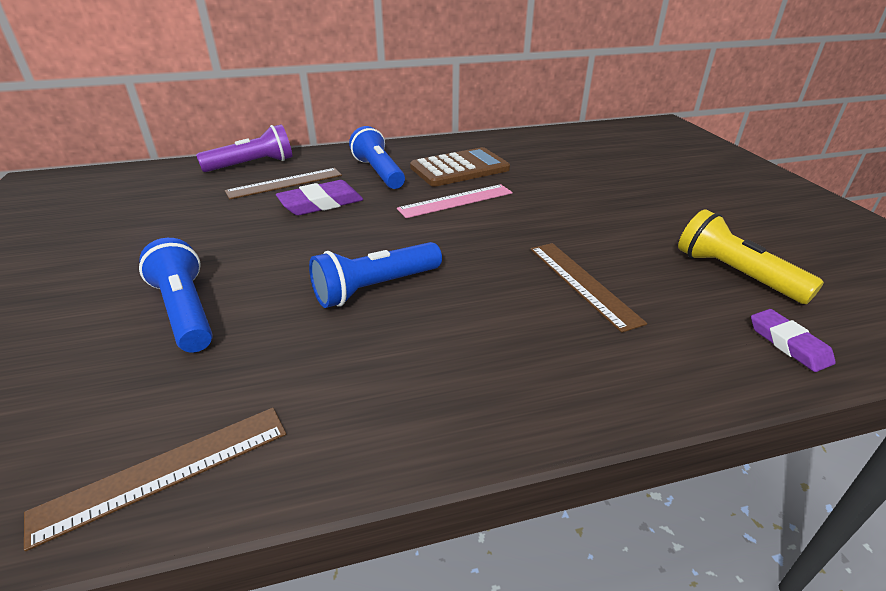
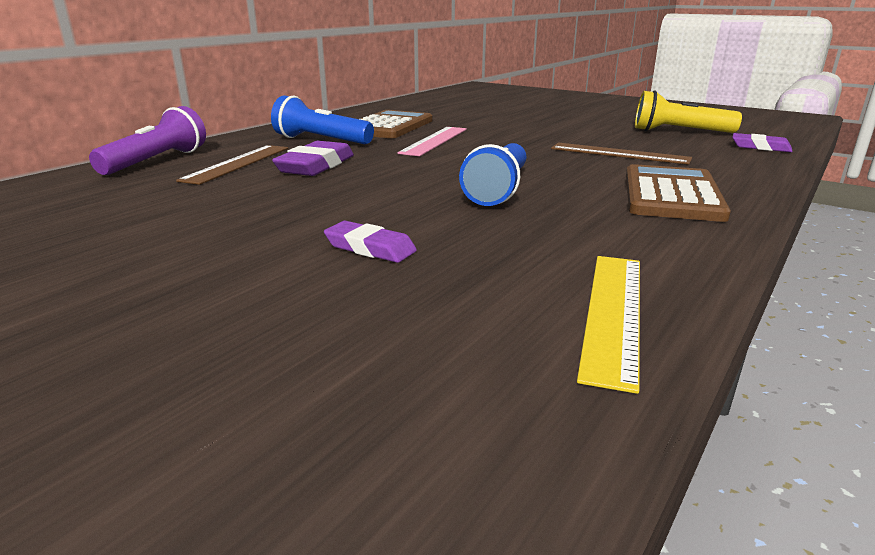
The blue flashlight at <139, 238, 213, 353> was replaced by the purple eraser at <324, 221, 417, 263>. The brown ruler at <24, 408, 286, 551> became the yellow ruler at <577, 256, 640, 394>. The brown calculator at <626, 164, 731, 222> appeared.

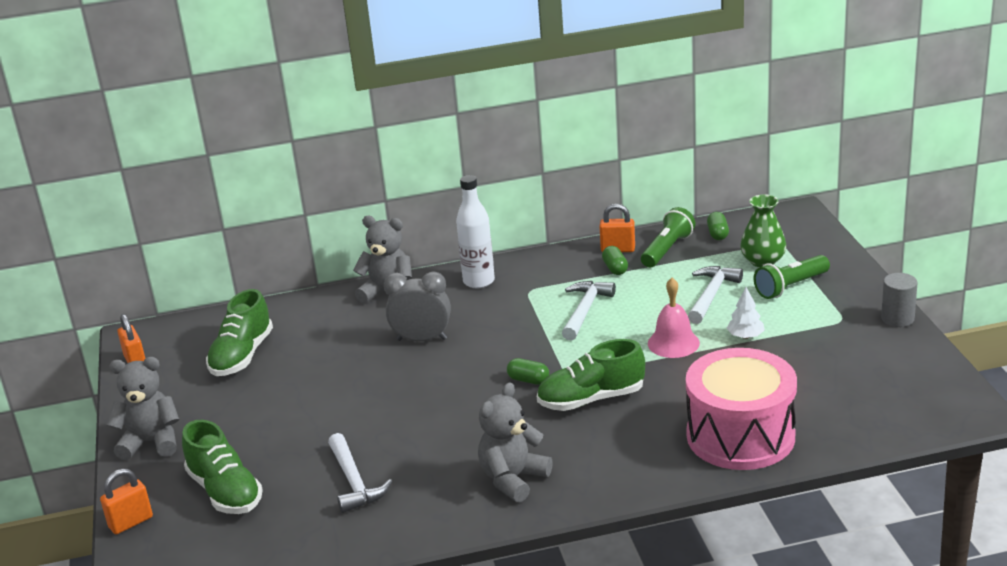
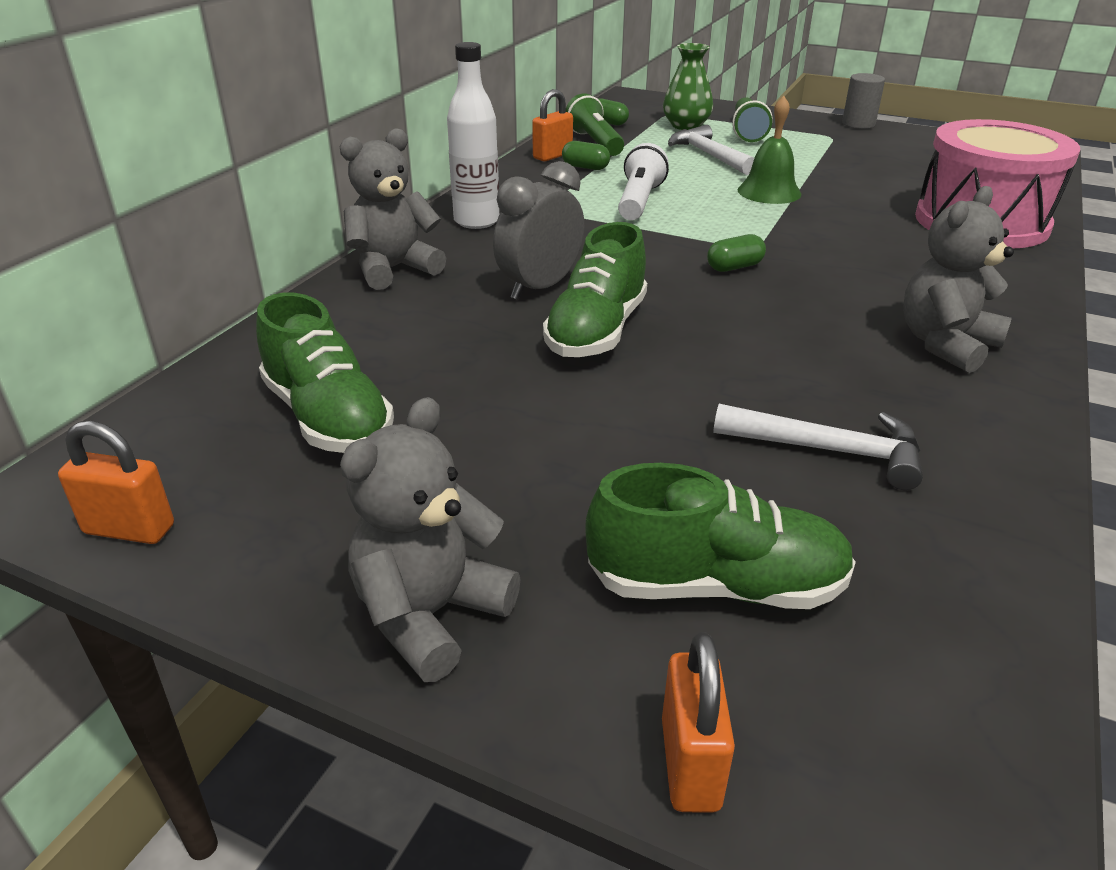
The pink bell at <648, 278, 700, 358> became the green bell at <738, 96, 801, 204>. The white hammer at <562, 281, 616, 341> was replaced by the white flashlight at <618, 143, 669, 220>. The white tree at <727, 287, 765, 339> disappeared. The green shoe moved from <537, 339, 645, 411> to <543, 222, 647, 357>. The grey teddy bear at <478, 383, 553, 502> turned 60 degrees clockwise.

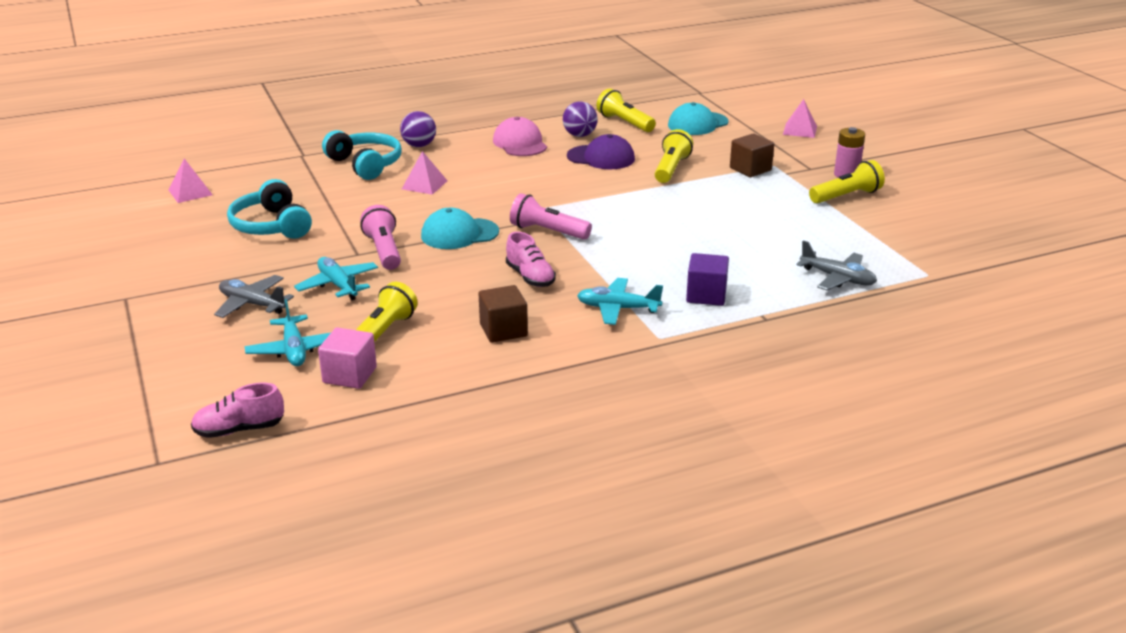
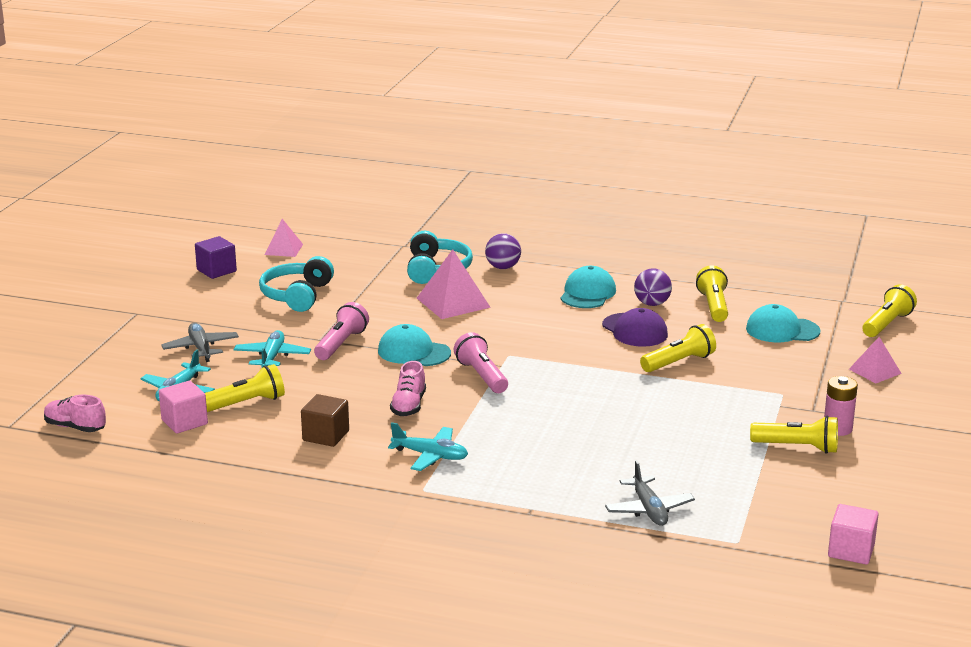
The pink cap at <493, 117, 547, 156> became the turquoise cap at <560, 266, 616, 308>. The brown cube at <730, 134, 774, 177> disappeared. The pink pyramid at <402, 151, 447, 195> changed to 1.63 times the size. The purple cube moved from <686, 253, 729, 306> to <195, 236, 237, 279>. The turquoise plane at <577, 278, 663, 325> turned 150 degrees clockwise. The yellow flashlight at <862, 285, 917, 337> appeared. The pink cube at <828, 504, 879, 565> appeared.

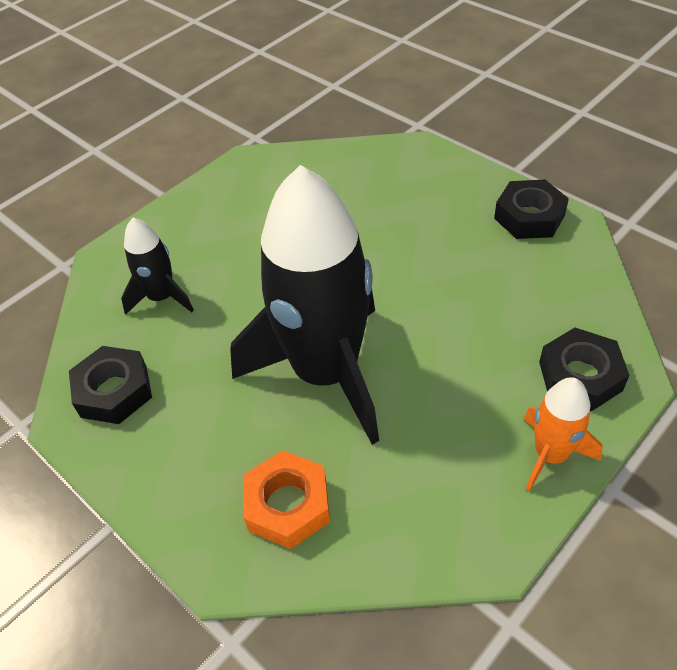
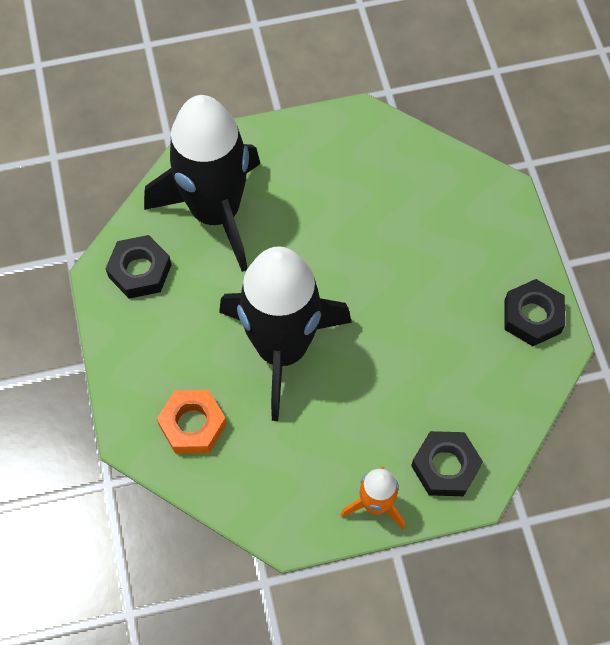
The black rocket at <121, 218, 194, 315> changed to 2.18 times the size.

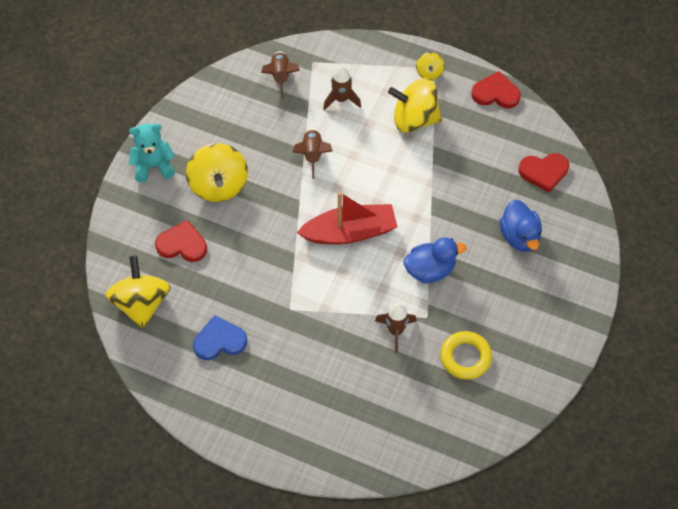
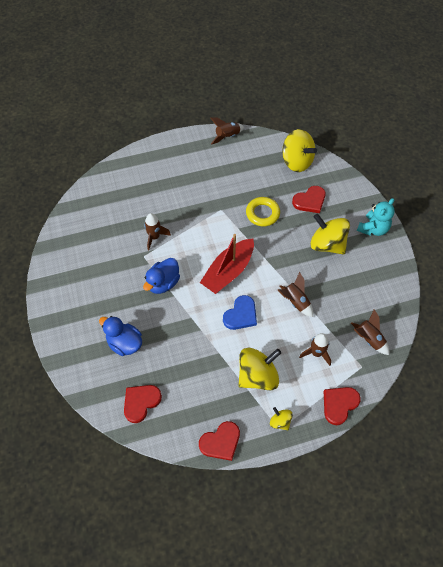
The blue heart moved from <193, 315, 247, 360> to <223, 295, 257, 330>. The yellow ring moved from <440, 331, 492, 380> to <246, 197, 280, 226>. The brown rocket at <210, 118, 244, 144> appeared. The red heart at <324, 387, 361, 425> appeared.

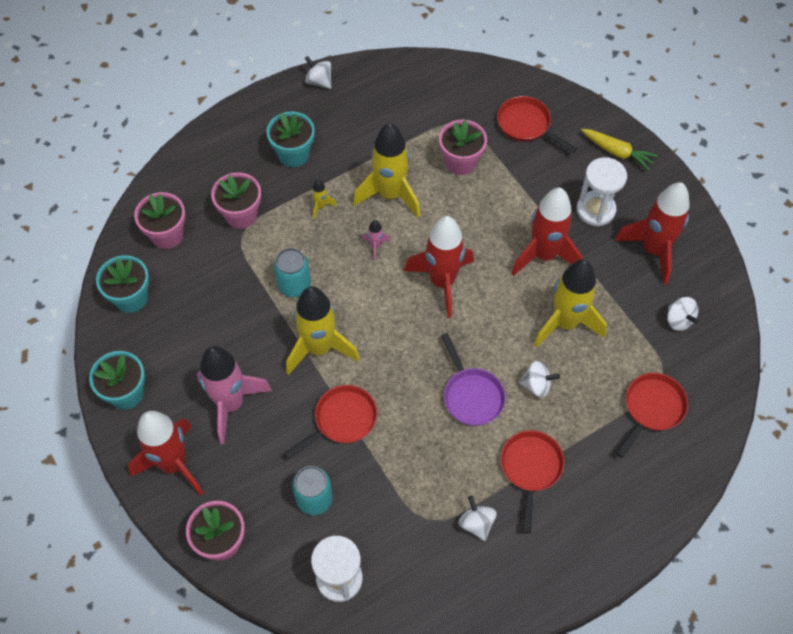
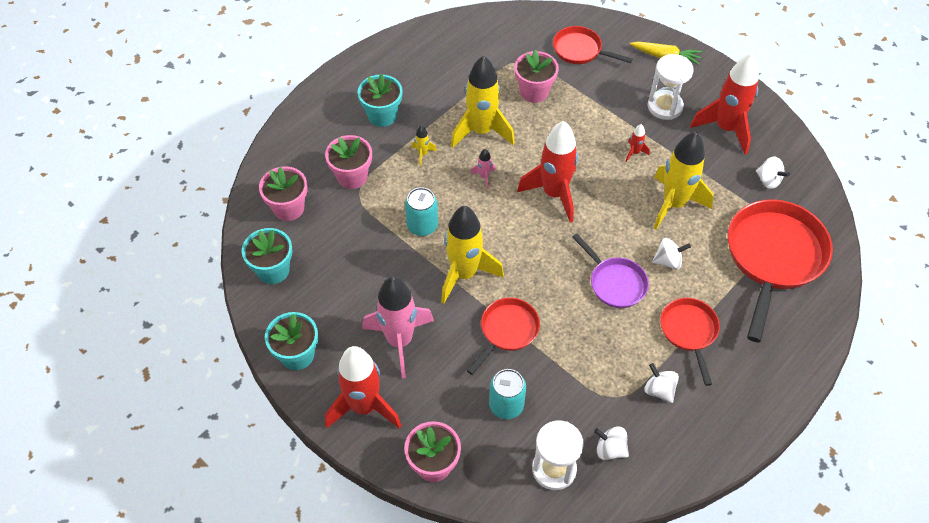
The white spinning top moved from <305, 56, 332, 89> to <594, 426, 629, 460>. The red rocket at <511, 188, 583, 276> changed to 0.41 times the size. The red pan at <616, 373, 688, 458> changed to 1.83 times the size.

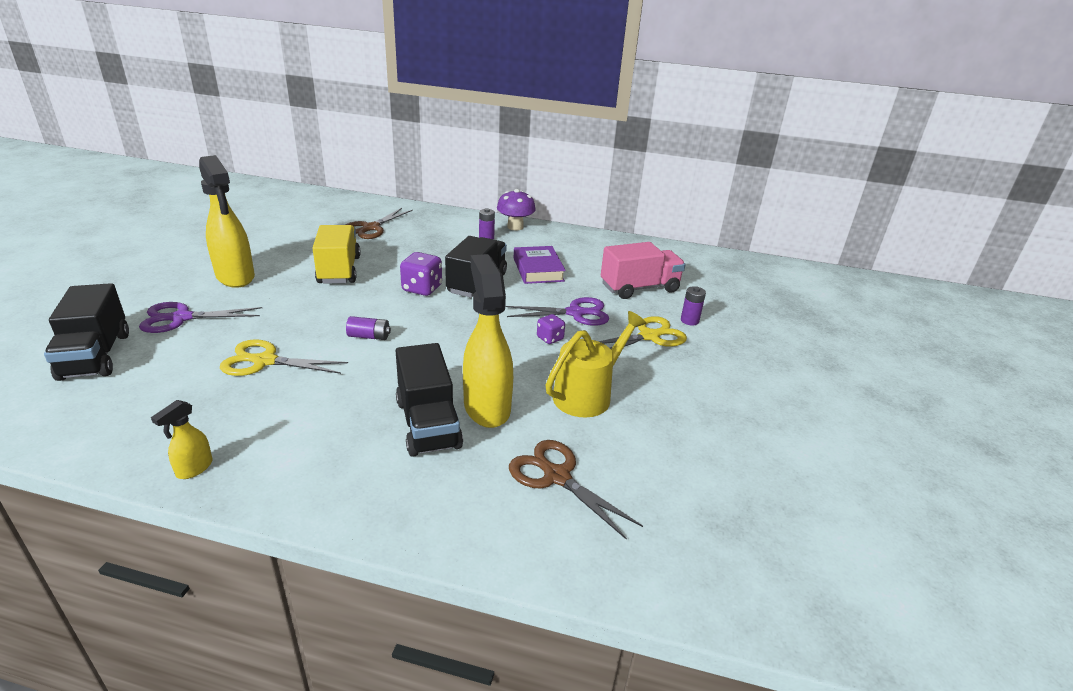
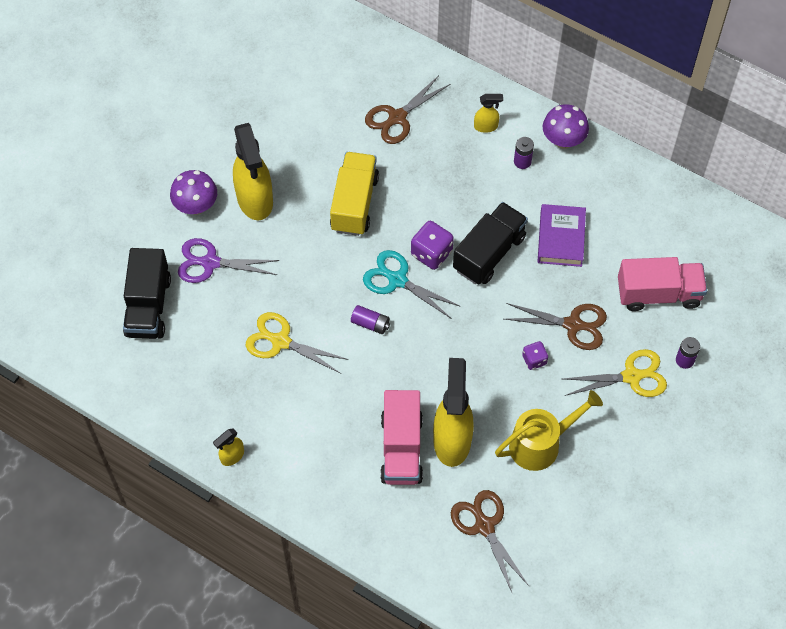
The purple scissors at <506, 297, 609, 326> became the brown scissors at <505, 303, 607, 350>. The black truck at <396, 343, 463, 457> became the pink truck at <380, 390, 423, 485>. The yellow spray bottle at <474, 94, 503, 133> appeared. The purple mushroom at <170, 170, 217, 215> appeared. The turquoise scissors at <363, 250, 461, 319> appeared.

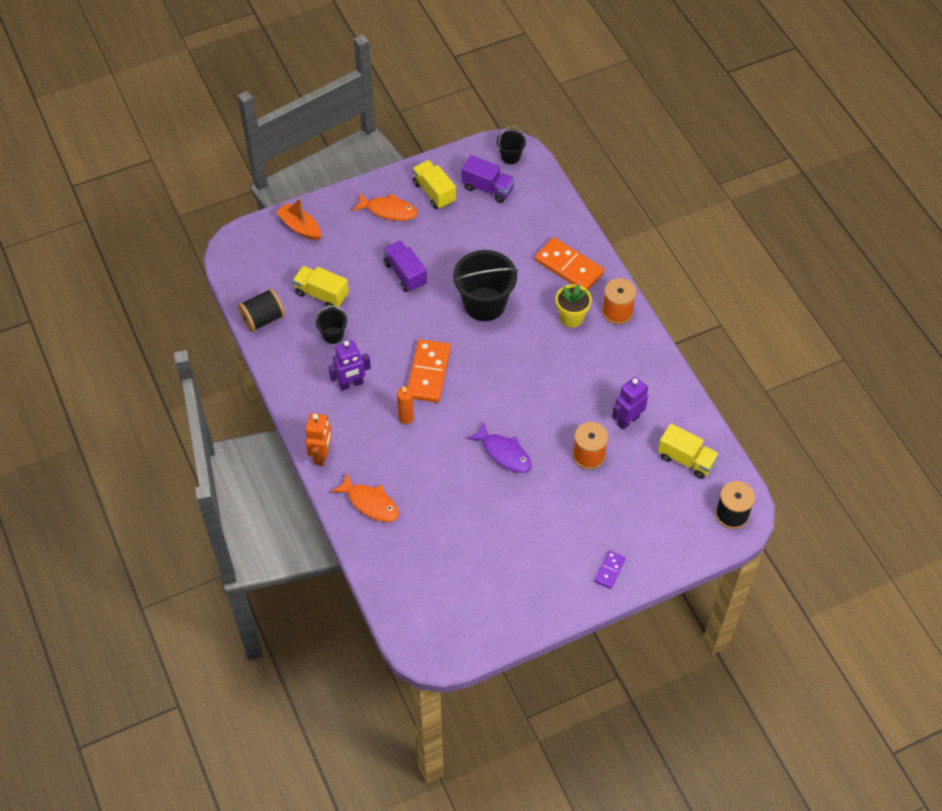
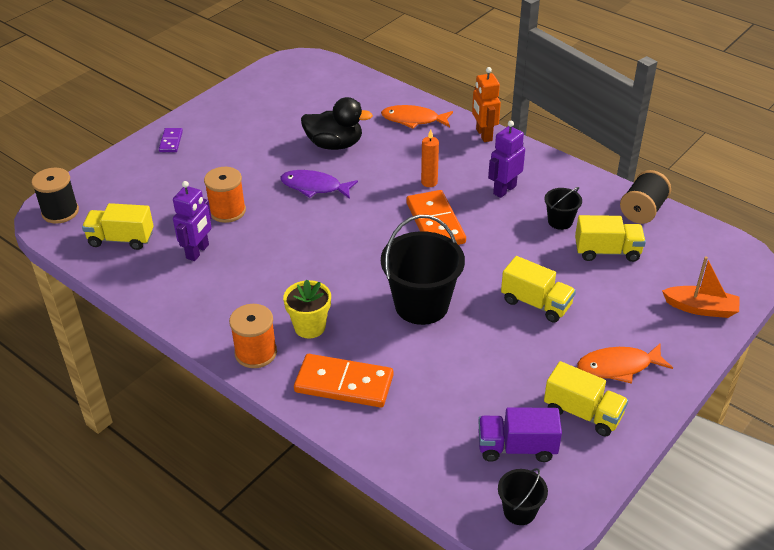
The purple truck at <383, 240, 427, 292> became the yellow truck at <501, 256, 576, 323>. The black duck at <301, 97, 373, 150> appeared.

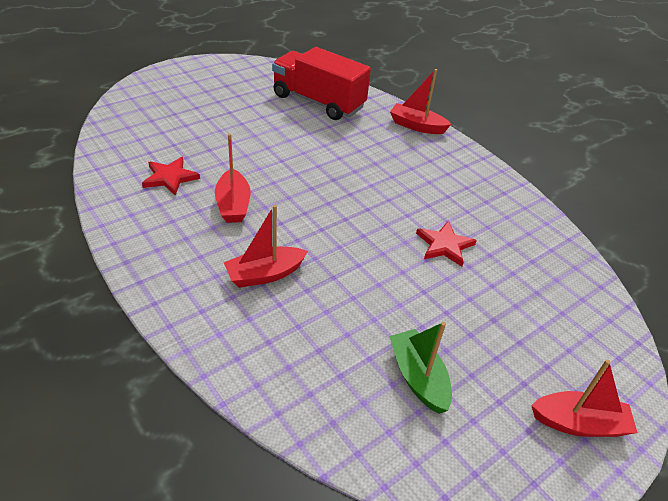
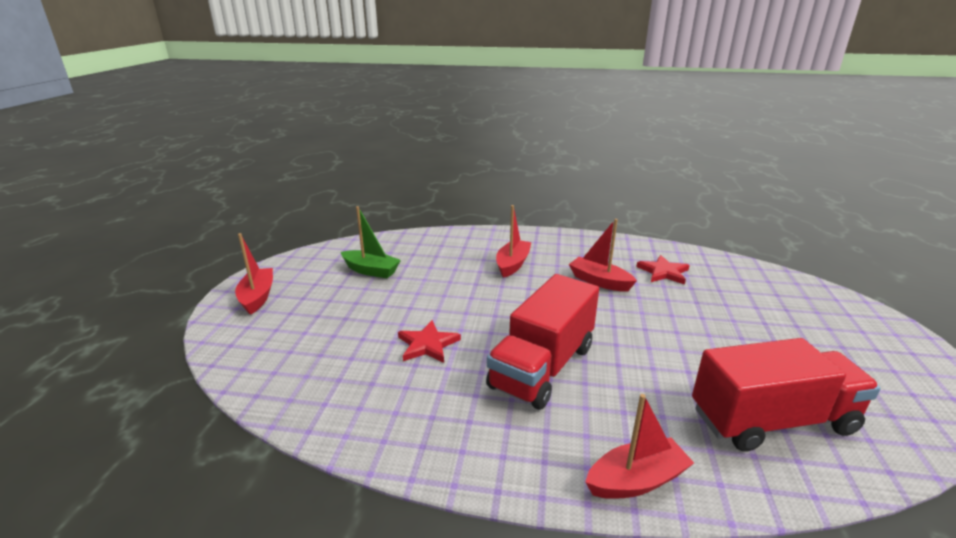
The red boat at <531, 360, 638, 437> turned 120 degrees clockwise. The red truck at <486, 274, 599, 410> appeared.

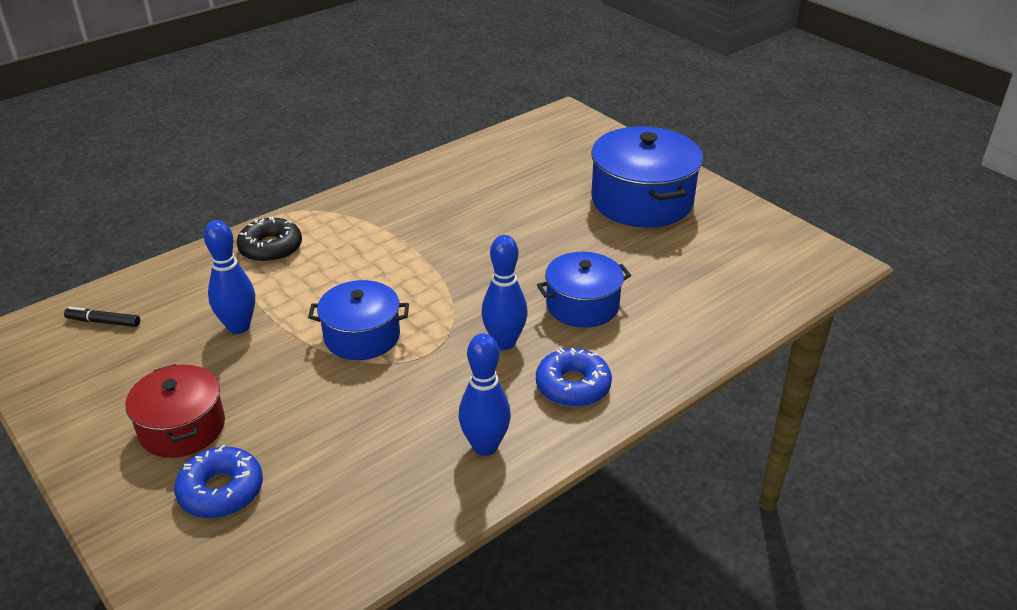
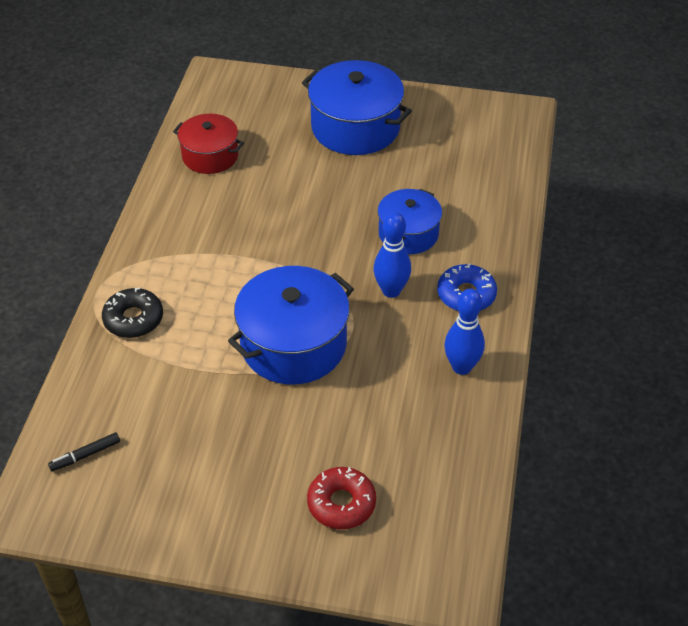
The blue bowling pin at <204, 220, 255, 334> disappeared. The blue pot at <308, 280, 409, 360> changed to 1.61 times the size. The red pot moved from <125, 364, 225, 458> to <173, 114, 244, 174>. The blue donut at <174, 445, 263, 518> became the red donut at <307, 467, 376, 529>.

